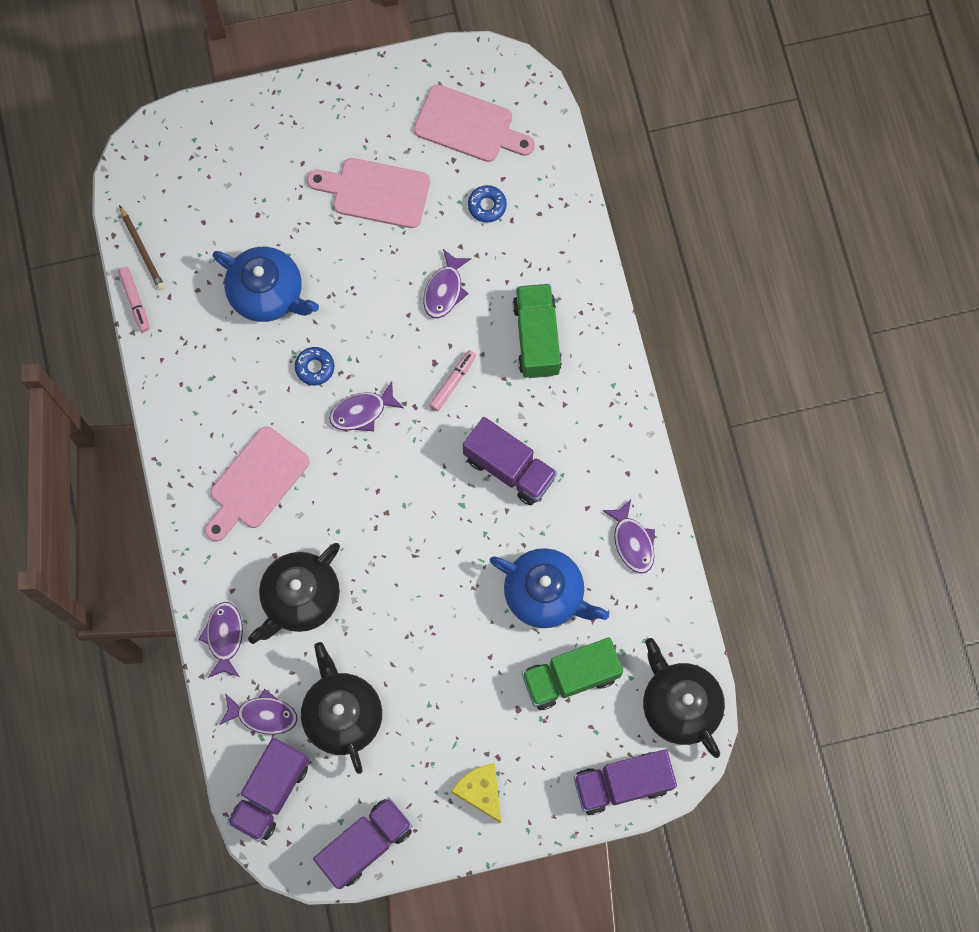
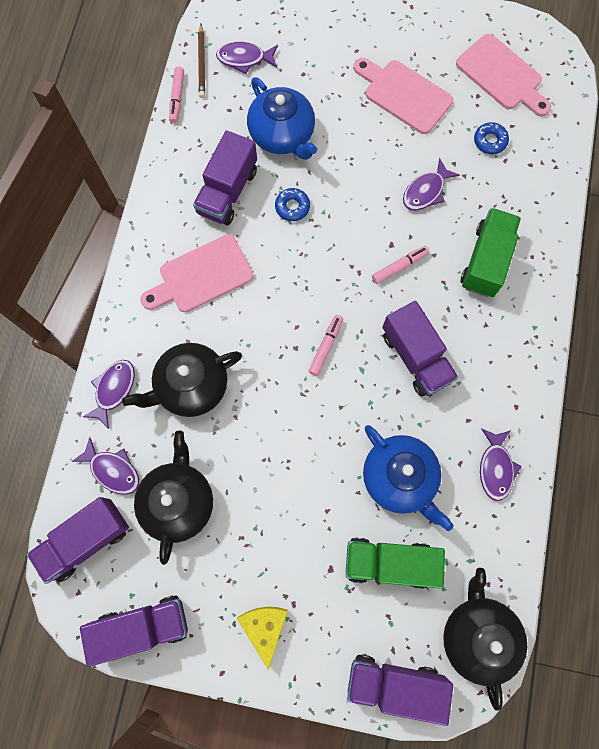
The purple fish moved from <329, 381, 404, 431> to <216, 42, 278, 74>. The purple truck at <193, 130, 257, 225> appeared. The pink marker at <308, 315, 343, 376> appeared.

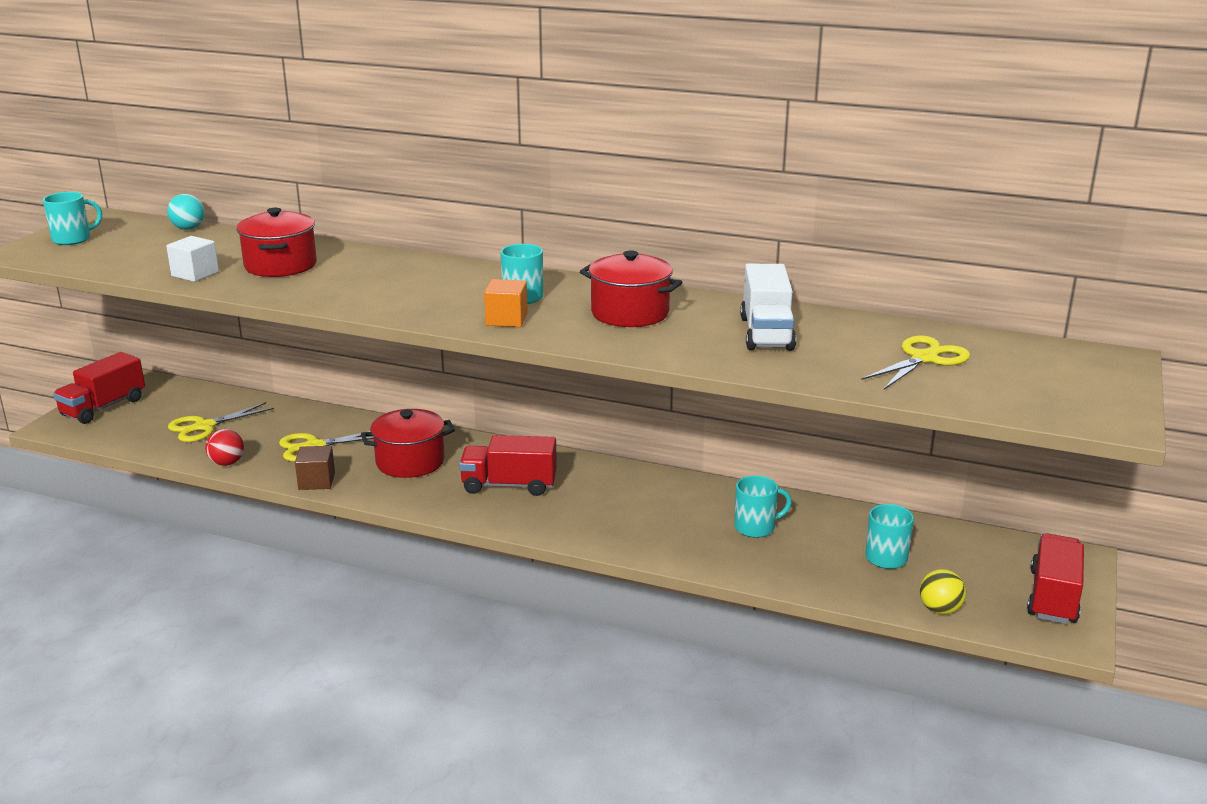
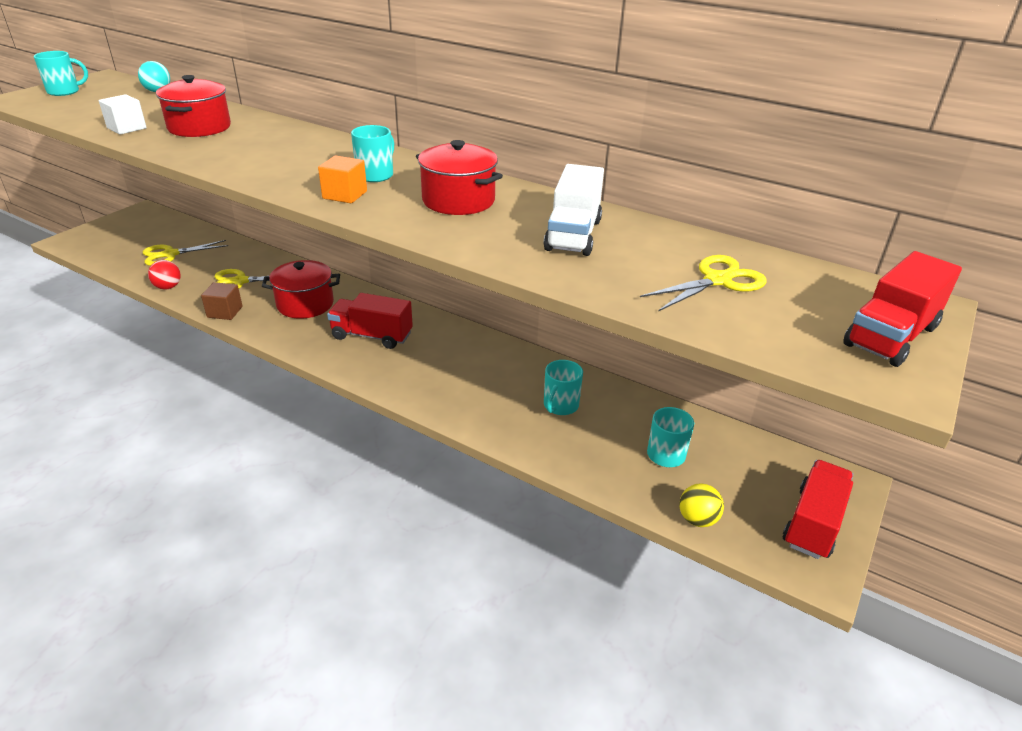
The red truck moved from <53, 352, 145, 424> to <843, 251, 962, 367>. The turquoise mug at <734, 476, 792, 538> turned 120 degrees clockwise.

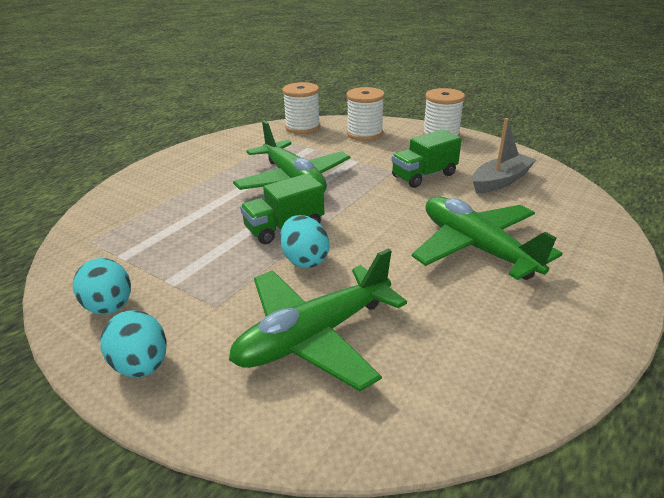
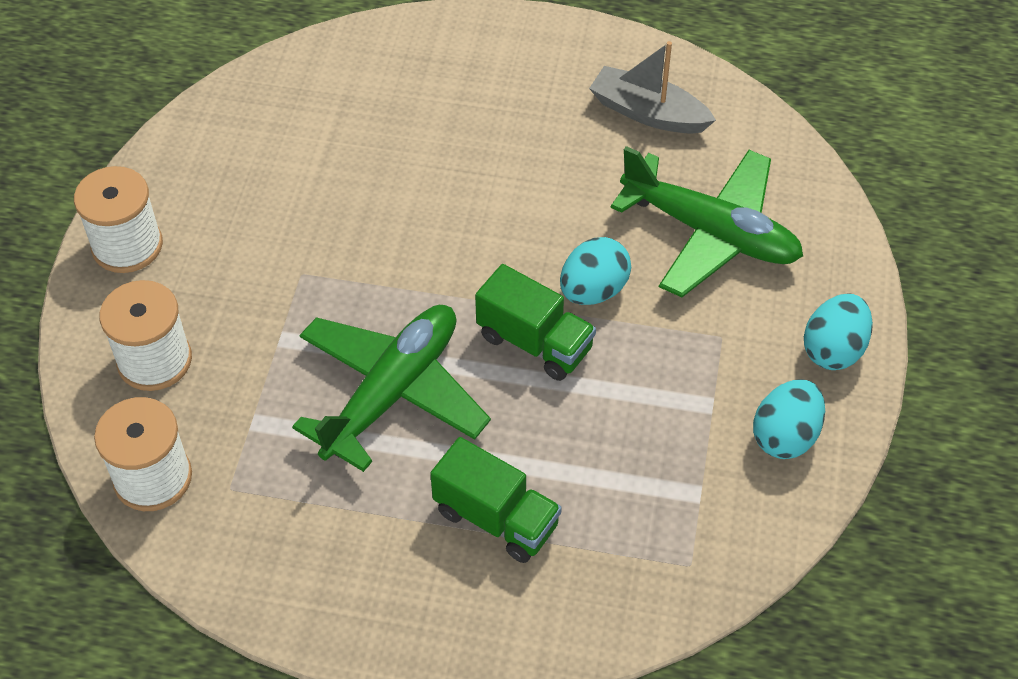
The grey boat moved from <472, 118, 536, 193> to <589, 41, 716, 134>. The green truck moved from <391, 129, 462, 188> to <430, 437, 562, 563>. The green plane at <412, 196, 563, 280> disappeared.

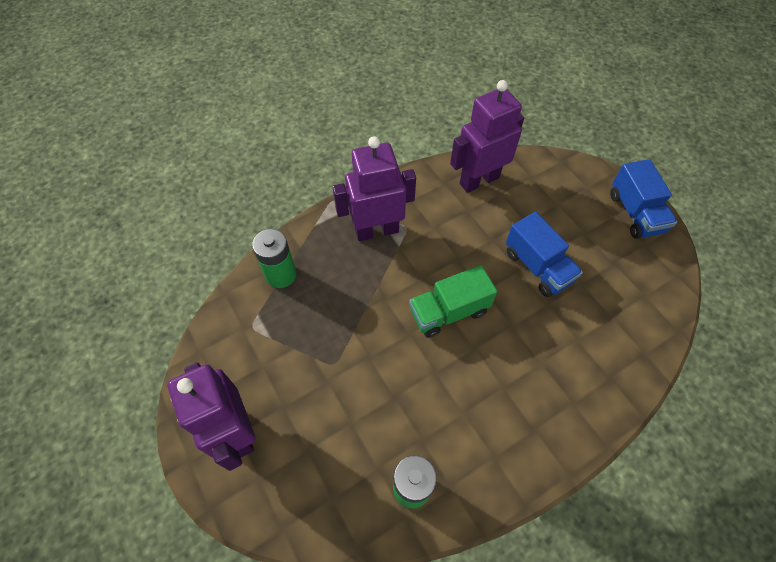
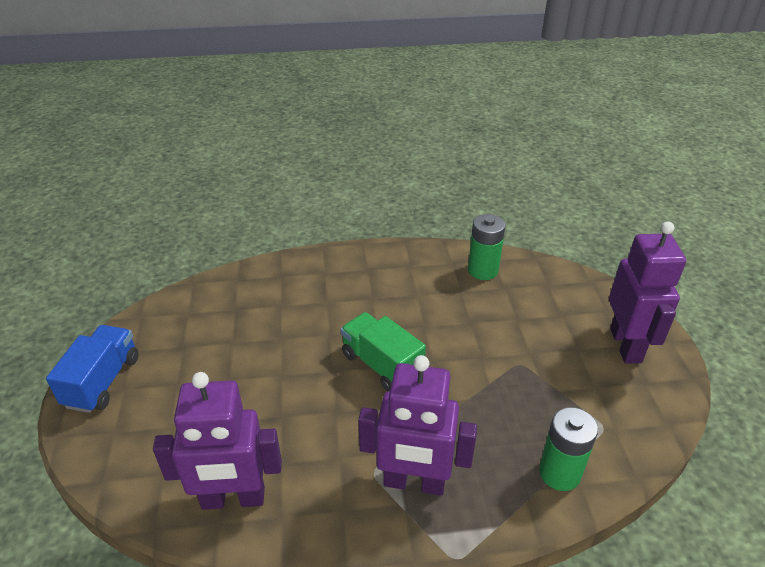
The blue truck at <506, 212, 583, 297> disappeared. The green truck at <409, 265, 497, 338> turned 135 degrees counterclockwise.

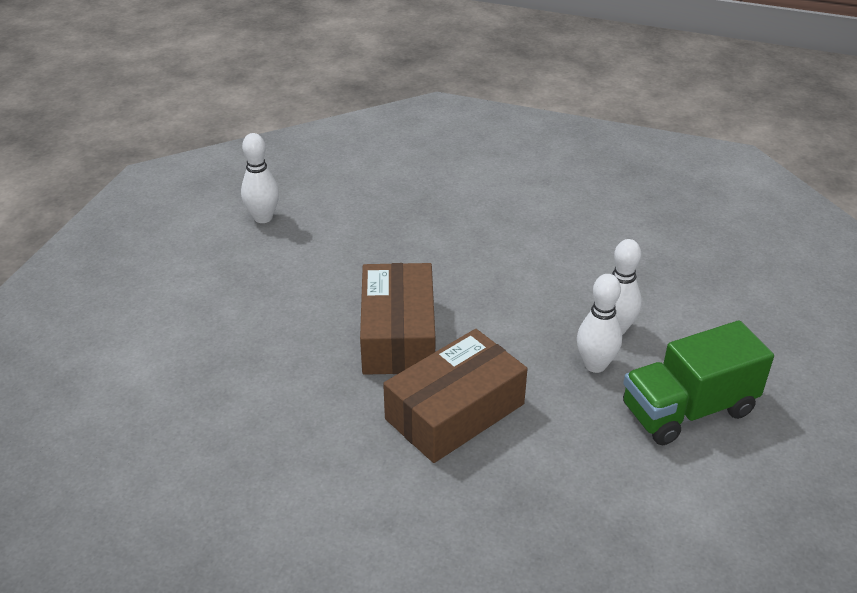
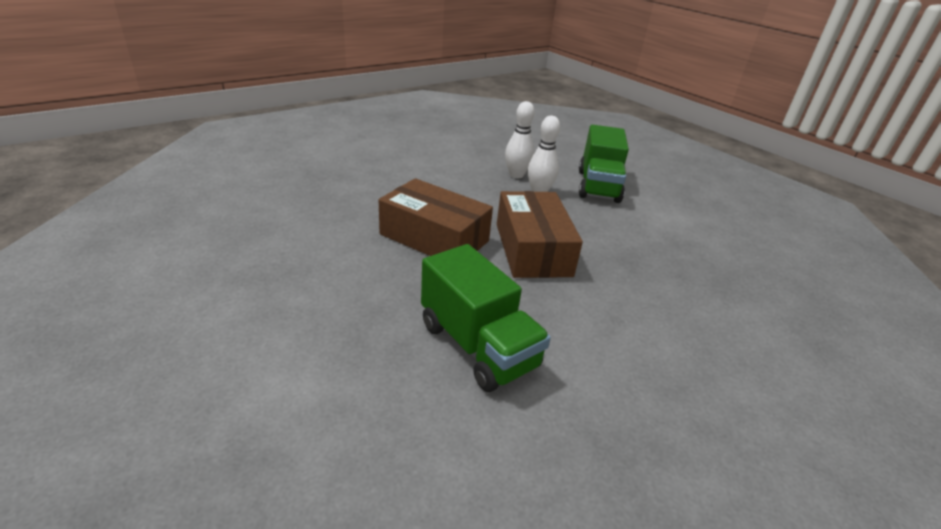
The white bowling pin at <241, 133, 279, 223> disappeared. The green truck at <421, 244, 551, 392> appeared.

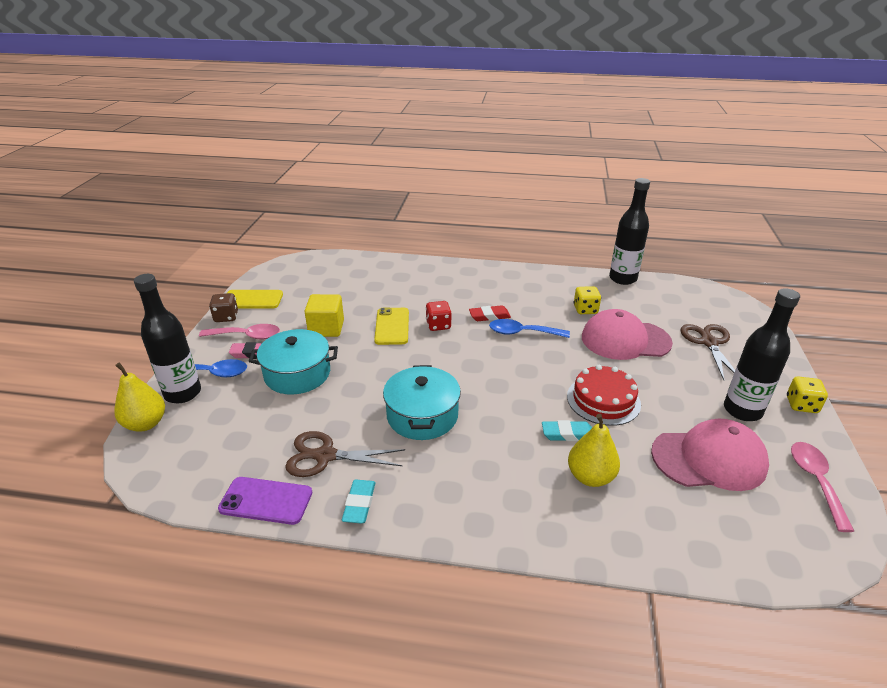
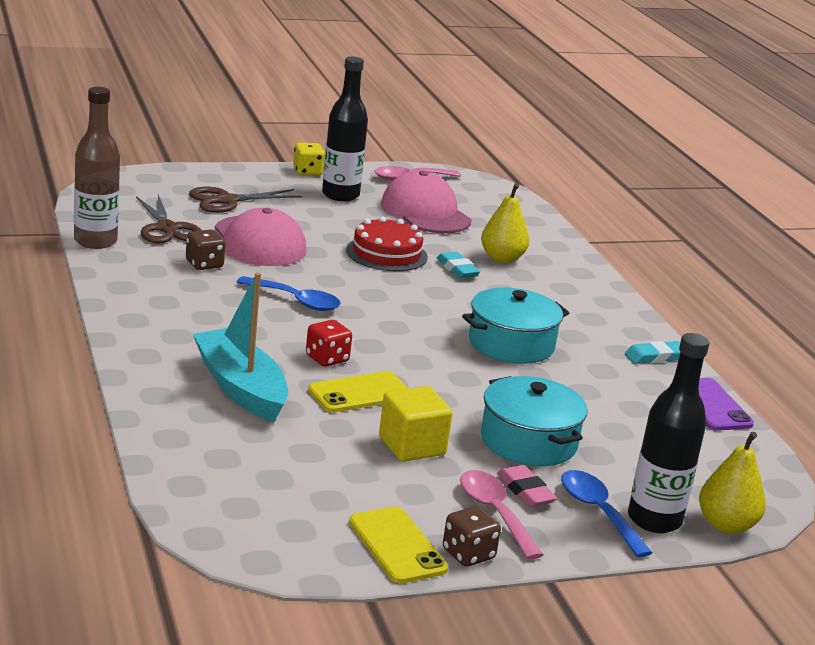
The black bottle at <609, 178, 650, 285> became the brown bottle at <74, 87, 120, 249>. The yellow dice at <574, 286, 601, 314> became the brown dice at <186, 229, 225, 270>. The red eraser at <469, 305, 511, 321> disappeared. The blue spoon at <489, 319, 570, 338> turned 45 degrees counterclockwise. The brown scissors moved from <285, 431, 405, 477> to <136, 194, 201, 243>. The turquoise boat at <193, 272, 288, 422> appeared.

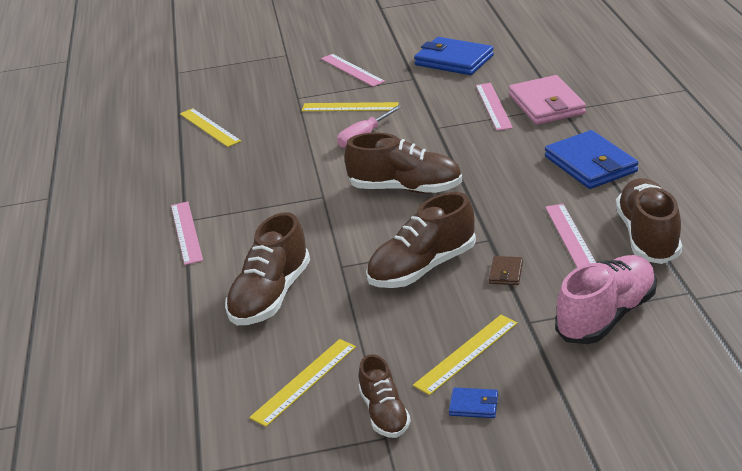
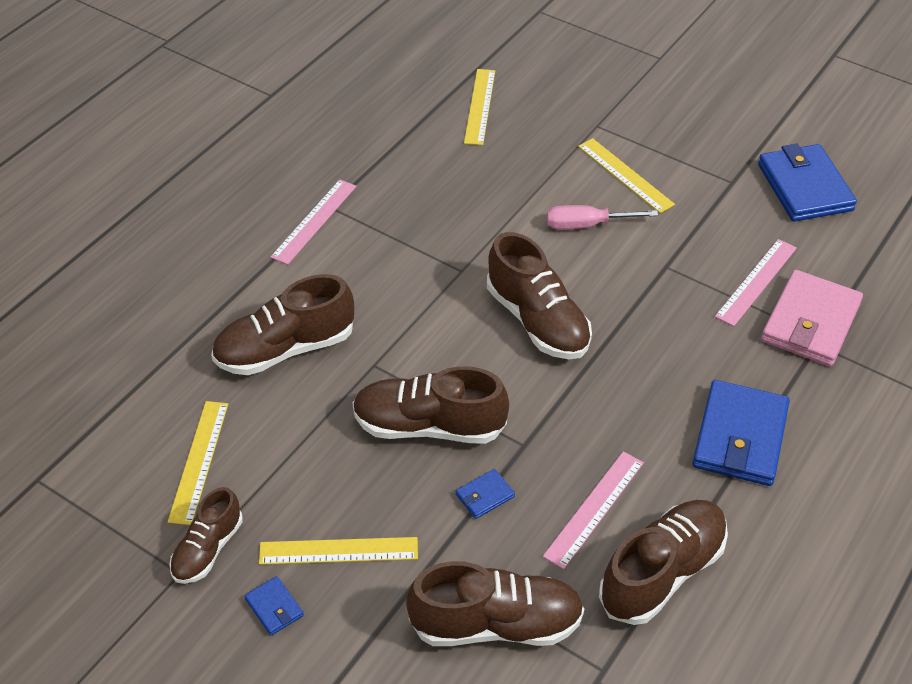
The pink ruler at <321, 54, 385, 87> disappeared. The pink shoe at <555, 255, 657, 344> became the brown shoe at <406, 561, 584, 646>. The brown wallet at <489, 256, 523, 285> became the blue wallet at <456, 469, 515, 519>. The yellow ruler at <249, 339, 356, 427> turned 75 degrees counterclockwise.

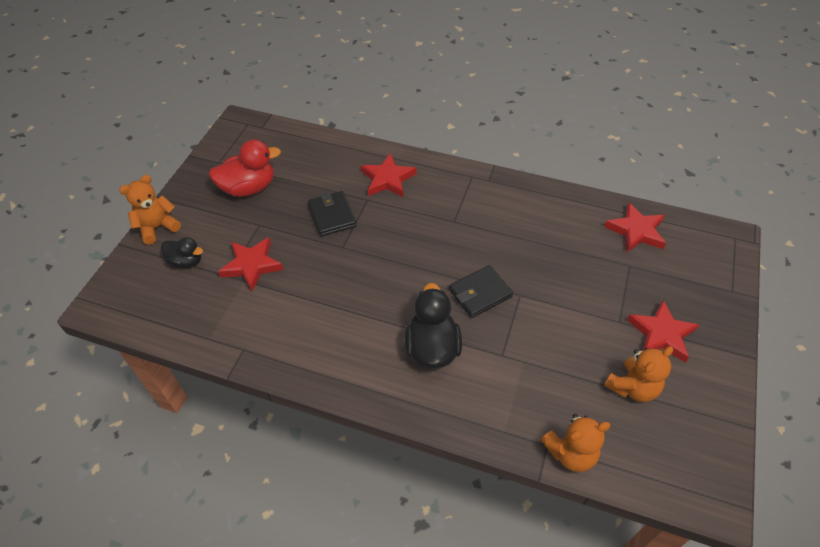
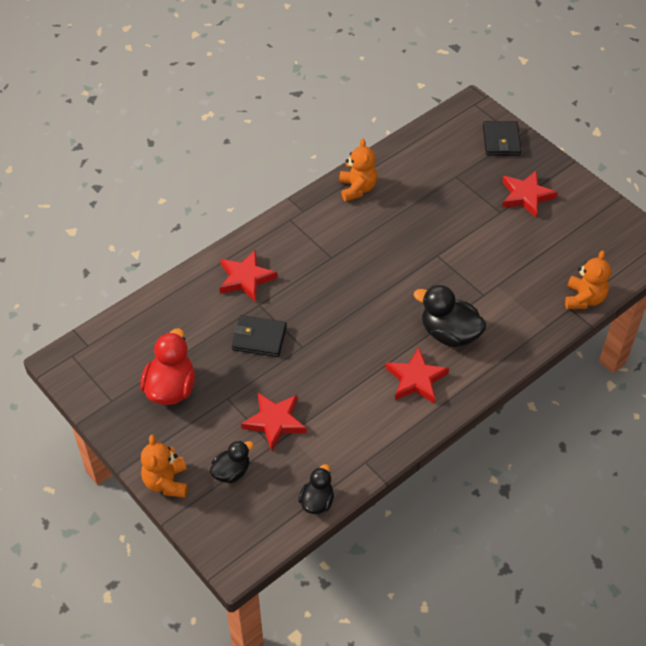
The red star moved from <604, 202, 666, 253> to <385, 347, 449, 404>. The black wallet moved from <449, 265, 513, 318> to <483, 121, 522, 155>. The orange teddy bear moved from <604, 347, 673, 402> to <339, 139, 377, 202>. The black duck at <299, 464, 334, 514> appeared.

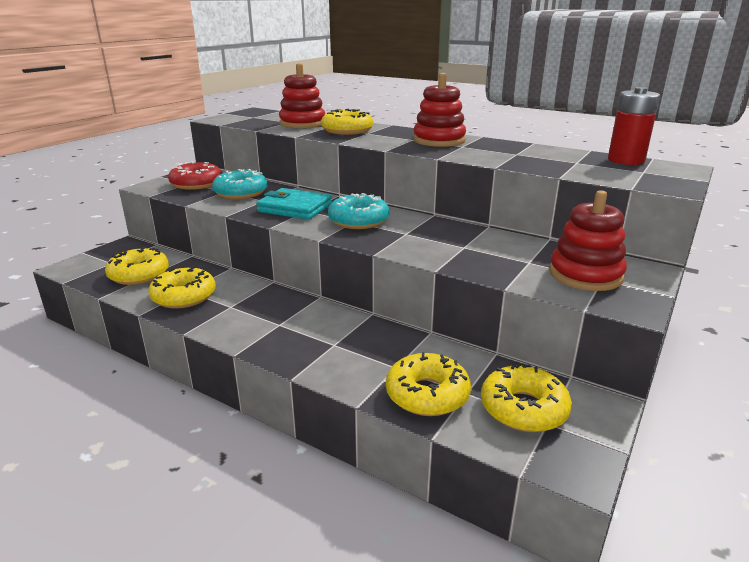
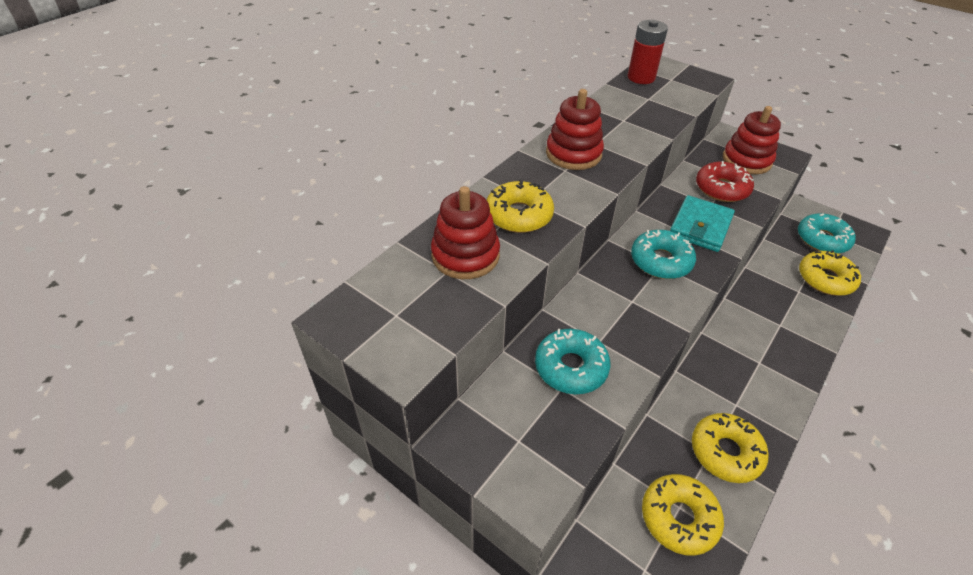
The red donut moved from <168, 162, 222, 190> to <696, 161, 754, 202>. The turquoise wallet moved from <256, 188, 332, 220> to <670, 195, 735, 252>. The yellow donut at <481, 363, 572, 432> became the turquoise donut at <798, 213, 856, 253>.

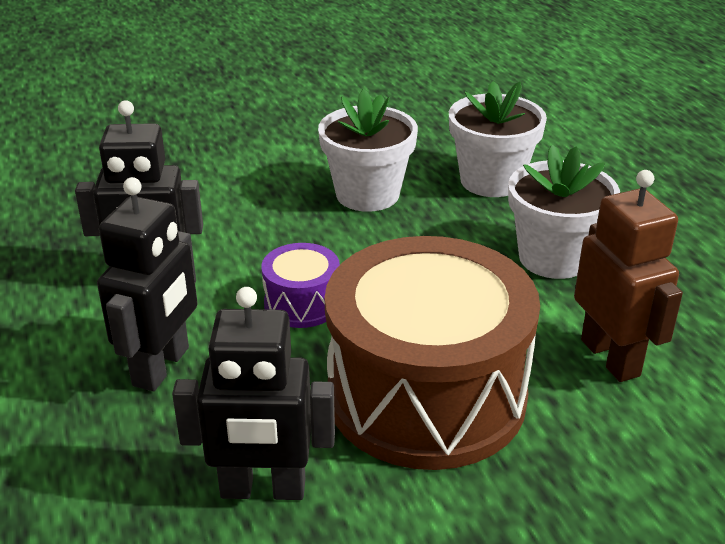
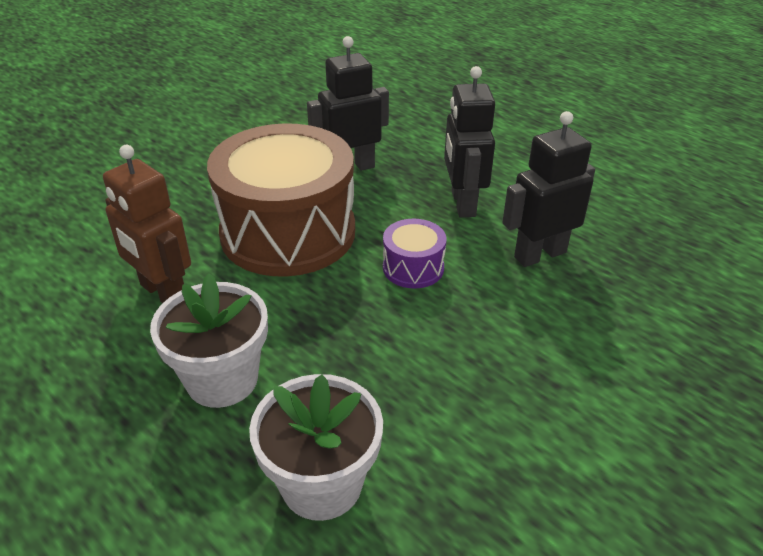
The white flower pot at <318, 89, 418, 212> disappeared.

